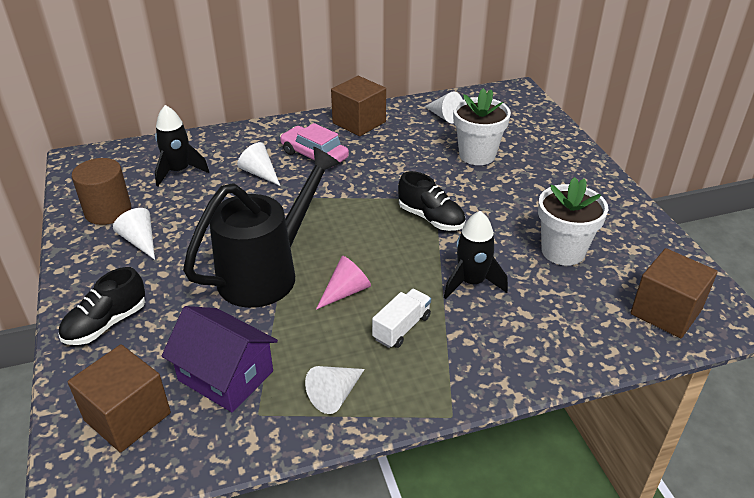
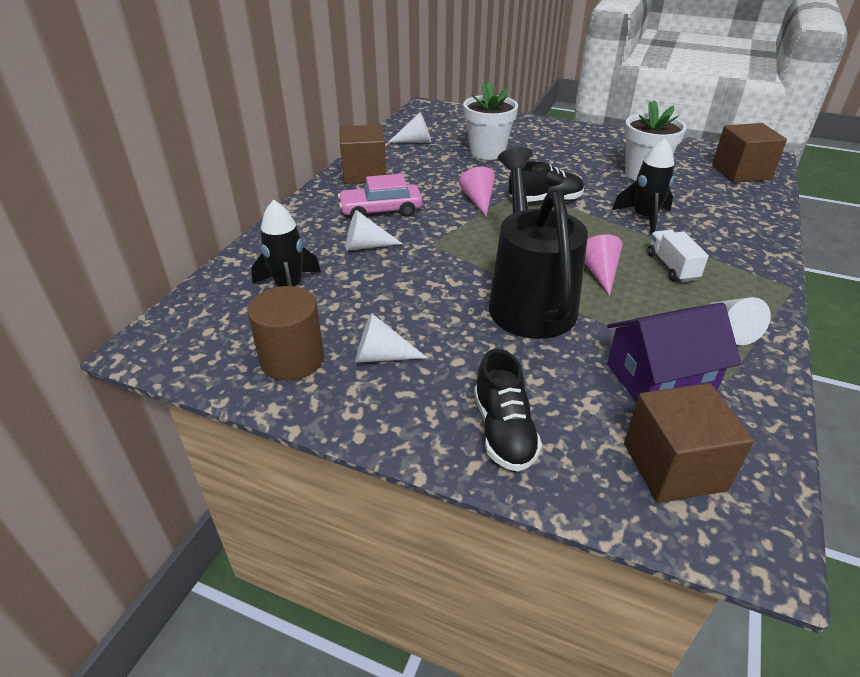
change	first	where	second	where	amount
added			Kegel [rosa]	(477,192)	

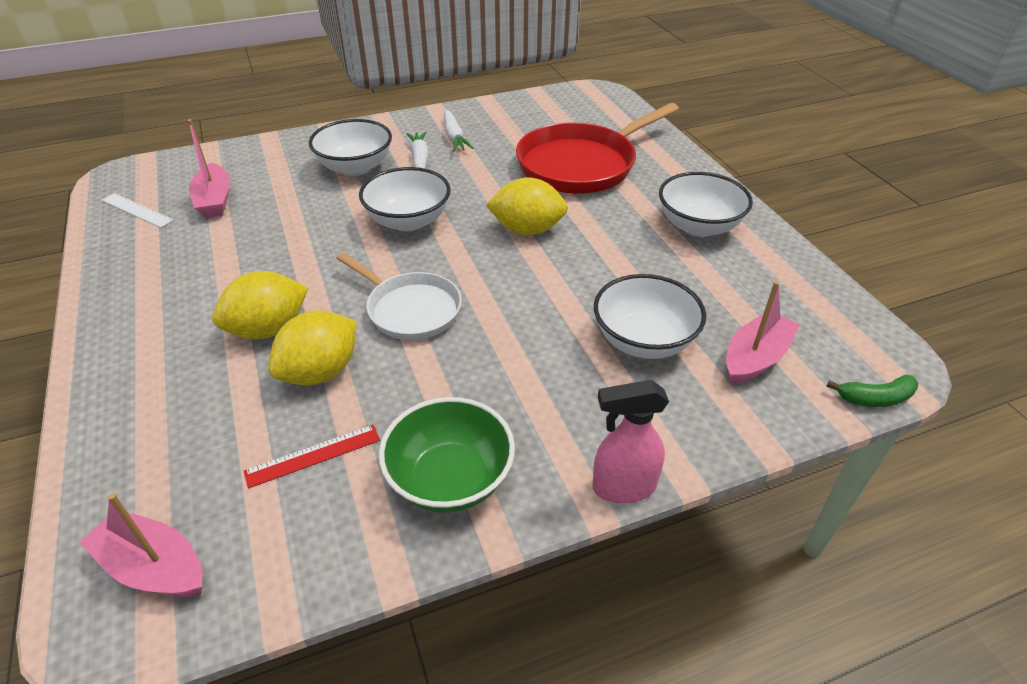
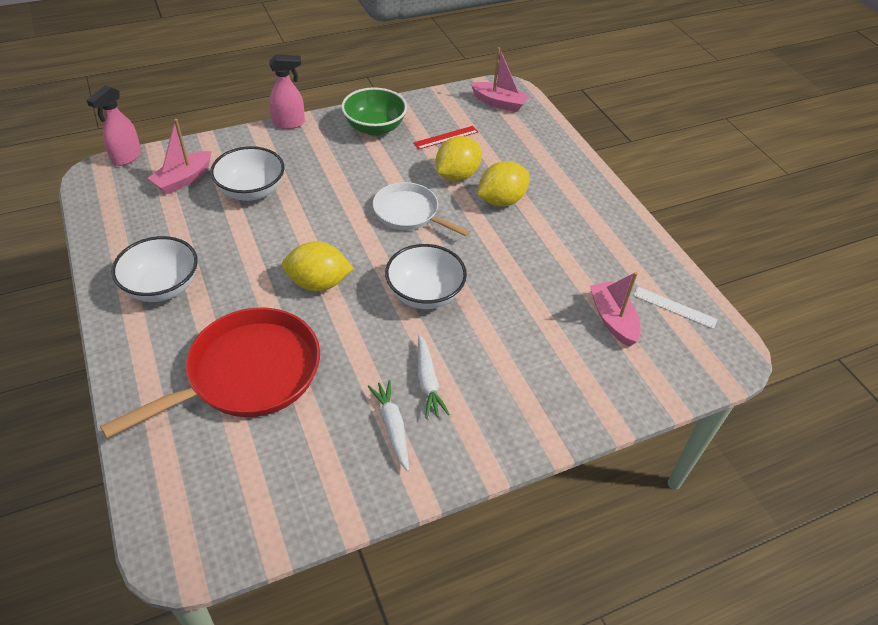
change	first	where	second	where	amount
replaced	Banane [grün]	(872,391)	Sprühflasche [rosa]	(114,125)	
removed	Schüssel [weiß]	(350,147)			

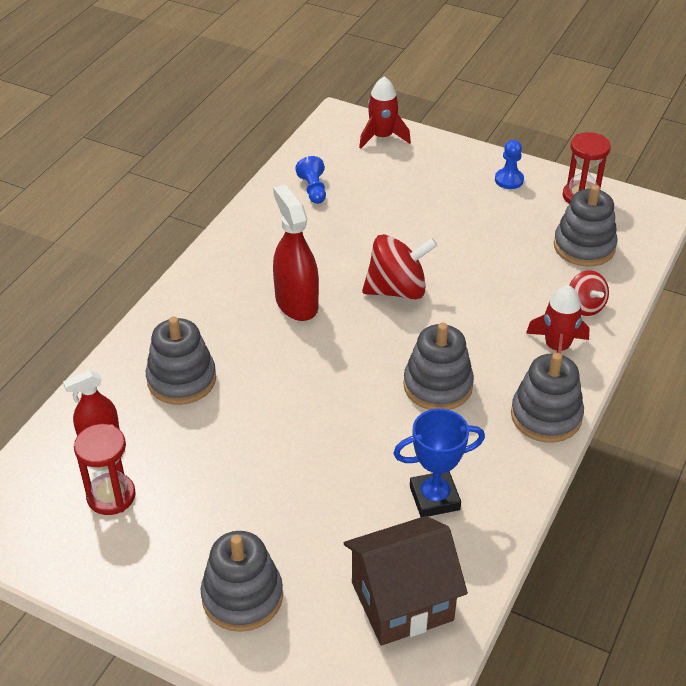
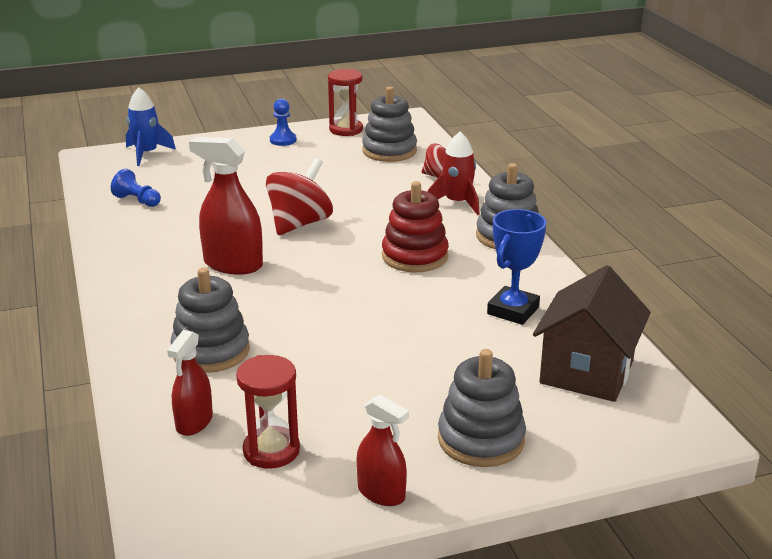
change	first	where	second	where	amount
recoloured	Rakete [rot]	(385,112)	Rakete [blau]	(151,126)	
added			Sprühflasche [rot]	(382,450)	
recoloured	Stapelspielzeug [grau]	(438,366)	Stapelspielzeug [rot]	(415,226)	

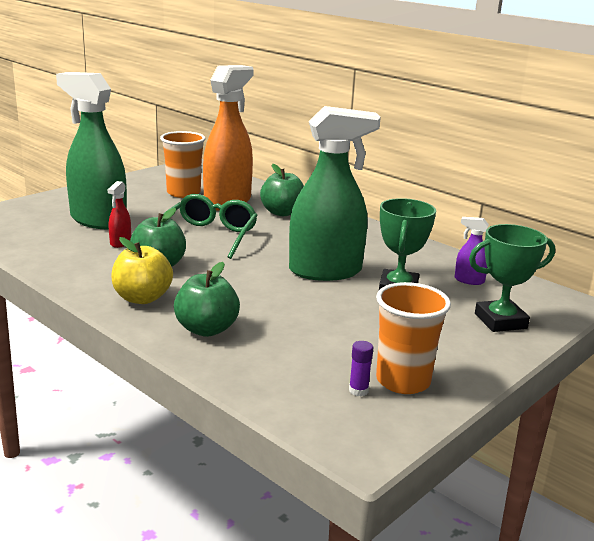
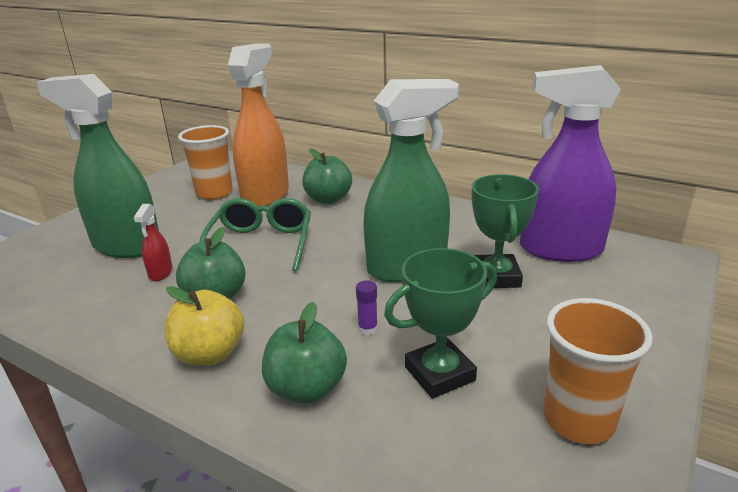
change	first	where	second	where	amount
moved	Klebestift [lila]	(361,368)		(367,307)	
moved	Pokal [grün]	(512,278)		(440,323)	
resized	Sprühflasche [lila]	(472,251)		(570,163)	x2.46

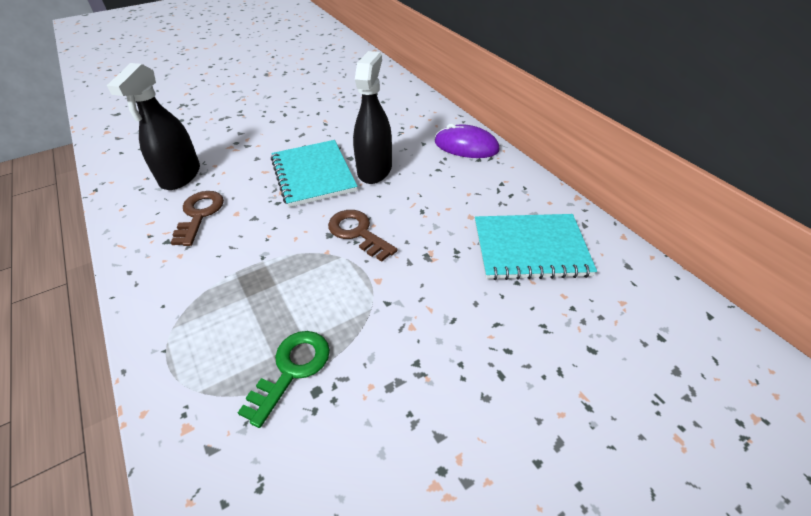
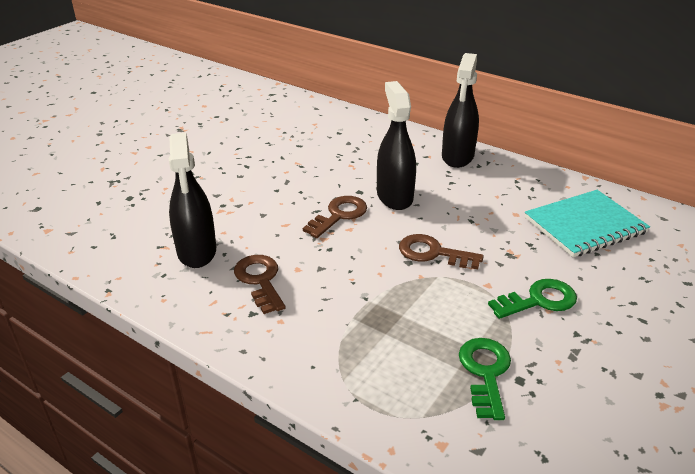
change	first	where	second	where	amount
replaced	Notizbuch [türkis]	(314,173)	Schlüssel [braun]	(335,217)	
replaced	Computermaus [lila]	(467,141)	Sprühflasche [schwarz]	(460,110)	
added			Schlüssel [grün]	(532,299)	

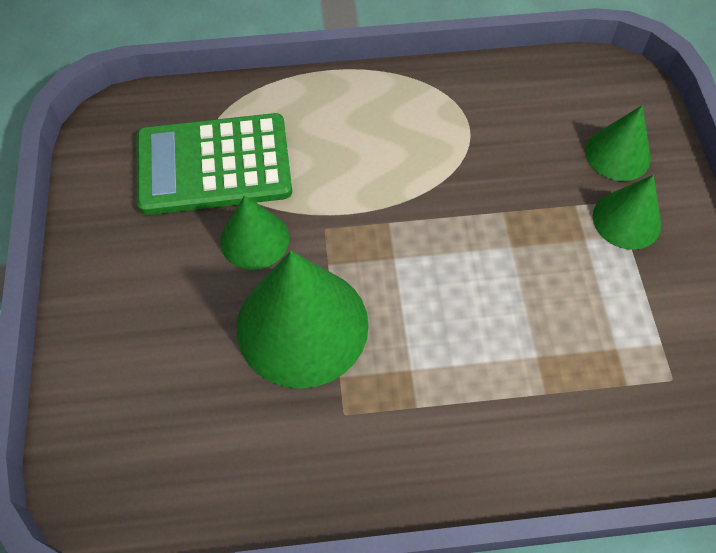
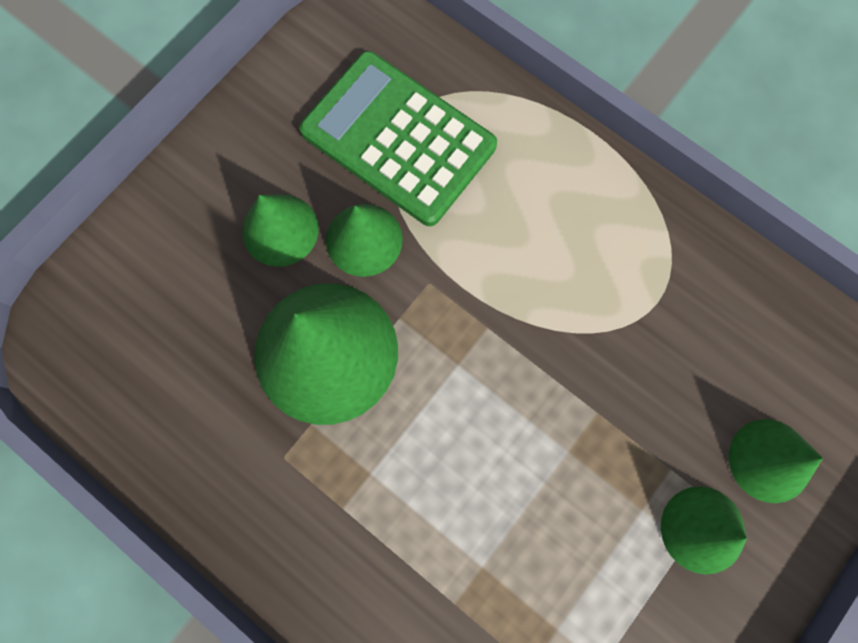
change	first	where	second	where	amount
added			Kegel [grün]	(280,230)	

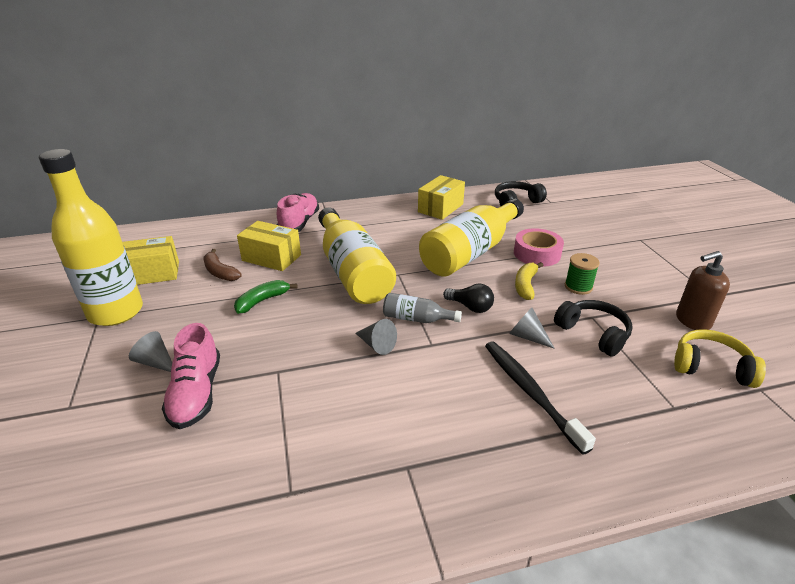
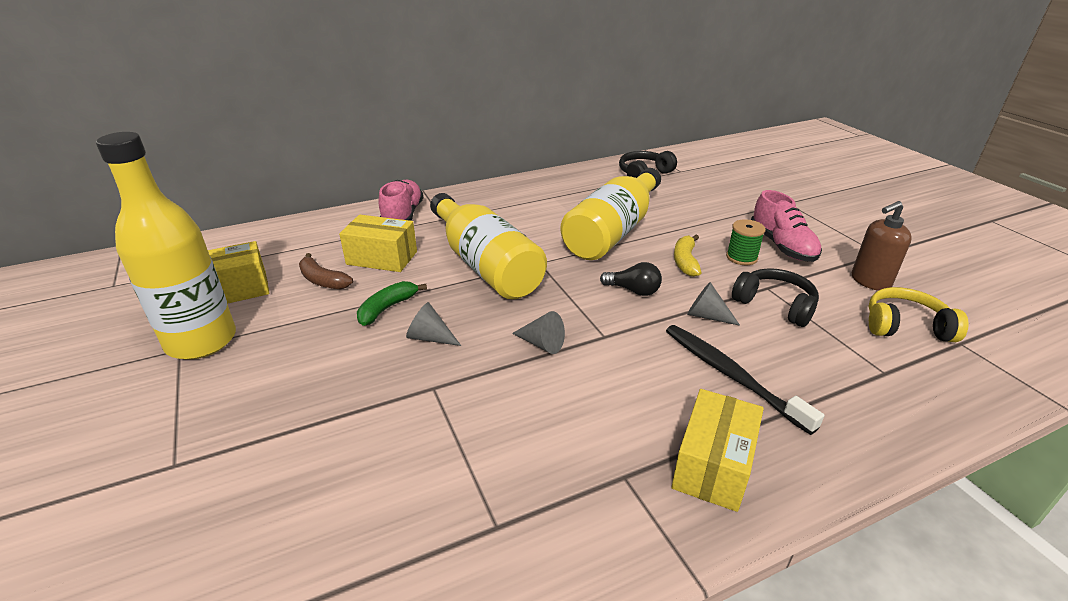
change	first	where	second	where	amount
moved	Kegel [grau]	(150,351)		(433,324)	
moved	Schachtel [gelb]	(441,197)		(718,450)	
moved	Schuh [rosa]	(191,376)		(786,226)	
removed	Flasche [grau]	(422,308)			
removed	Klebeband [rosa]	(539,247)			

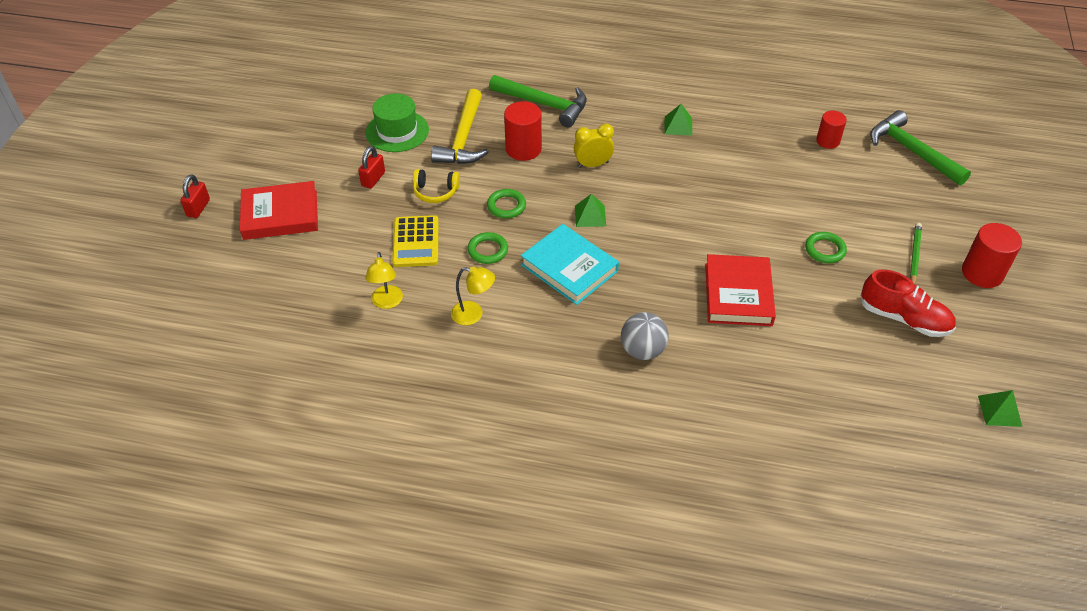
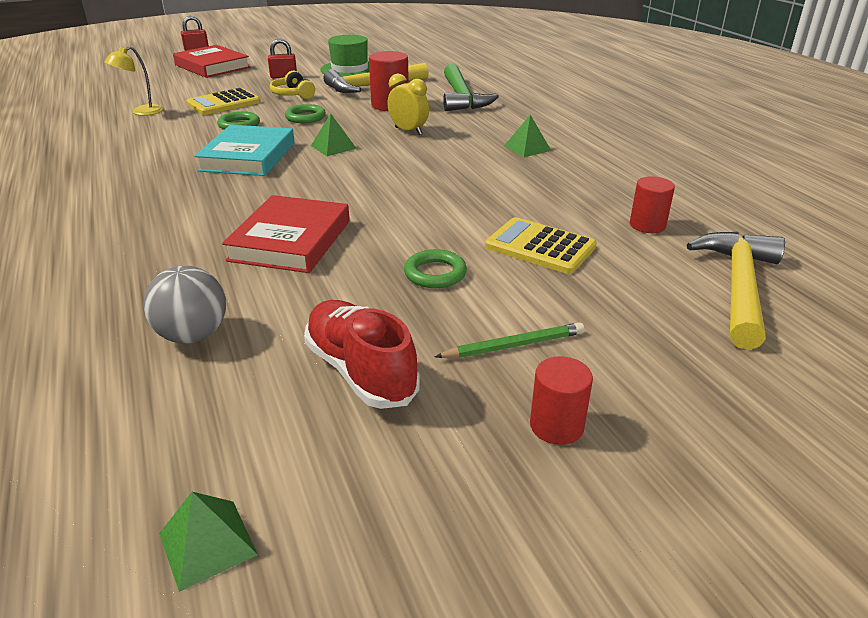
change	first	where	second	where	amount
moved	Ball [grau]	(645,336)		(184,305)	
turned	Buch [rot]	(740,290)		(286,234)	45 degrees counterclockwise
turned	Schuh [rot]	(908,303)		(362,354)	150 degrees clockwise
added			Taschenrechner [gelb]	(541,245)	
resized	Vollzylinder [rot]	(992,255)		(561,400)	x0.65
recoloured	Hammer [grün]	(920,148)	Hammer [gelb]	(736,291)	
removed	Lampe [gelb]	(473,295)			

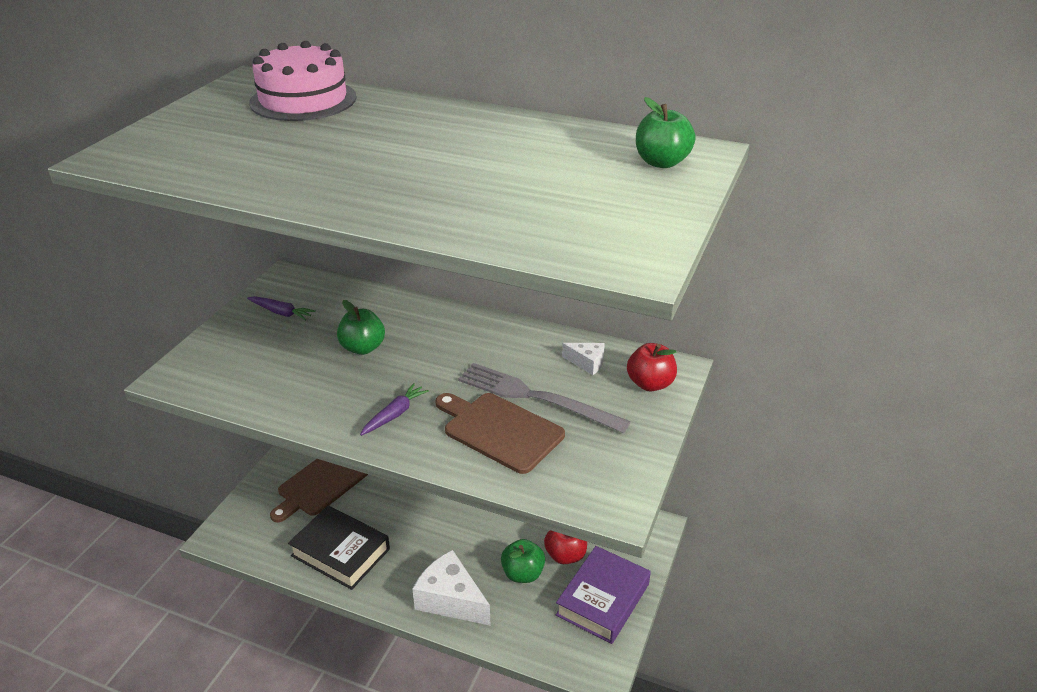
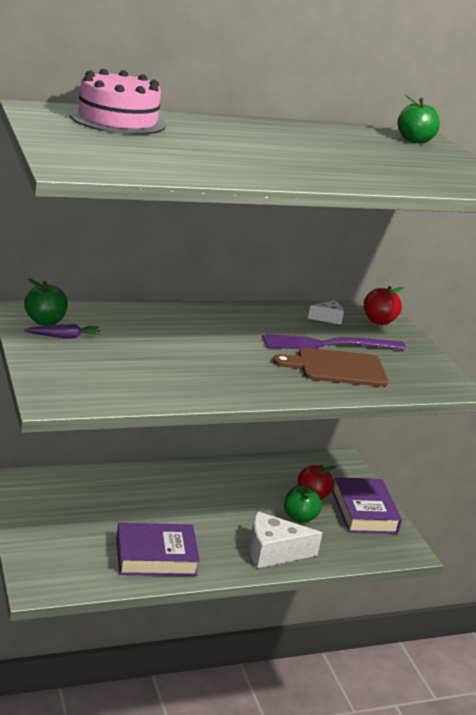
change	first	where	second	where	amount
moved	Apfel [grün]	(361,327)		(46,302)	
recoloured	Buch [schwarz]	(339,547)	Buch [lila]	(158,549)	
recoloured	Gabel [grau]	(544,398)	Gabel [lila]	(334,342)	
removed	Schneidebrett [braun]	(319,490)			
removed	Karotte [lila]	(394,409)			

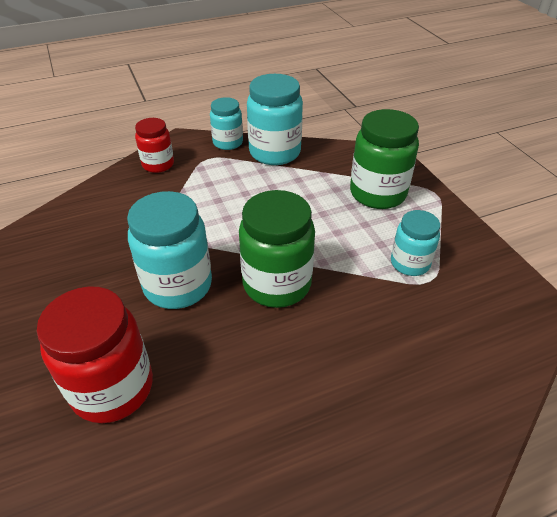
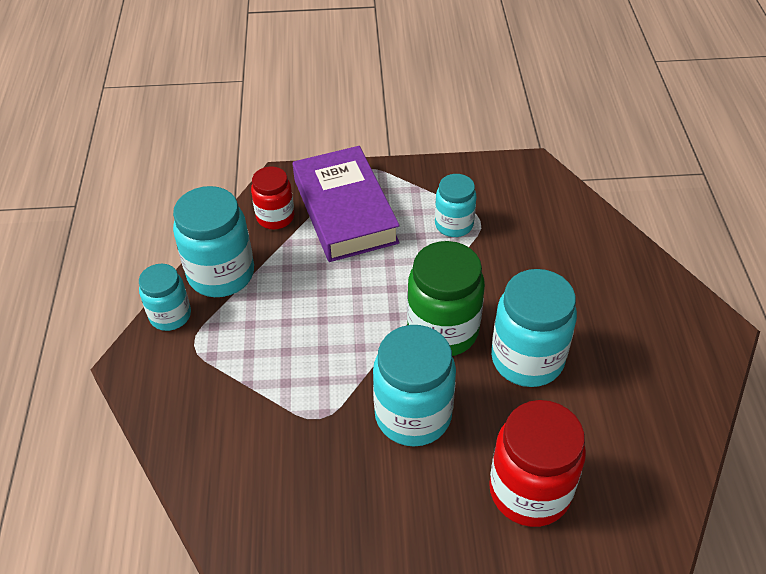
change	first	where	second	where	amount
moved	Einmachglas [rot]	(154,145)		(272,197)	
replaced	Einmachglas [grün]	(384,159)	Buch [lila]	(346,204)	
added			Einmachglas [türkis]	(534,328)	

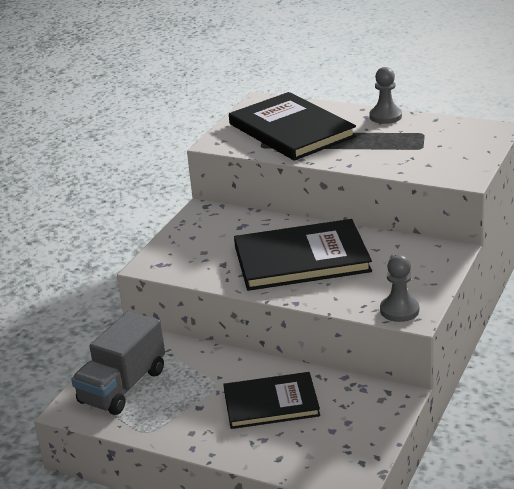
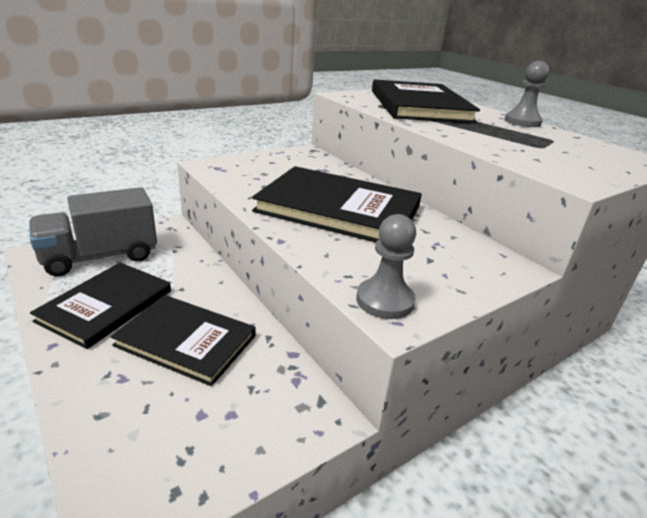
change	first	where	second	where	amount
added			Buch [schwarz]	(100,306)	

